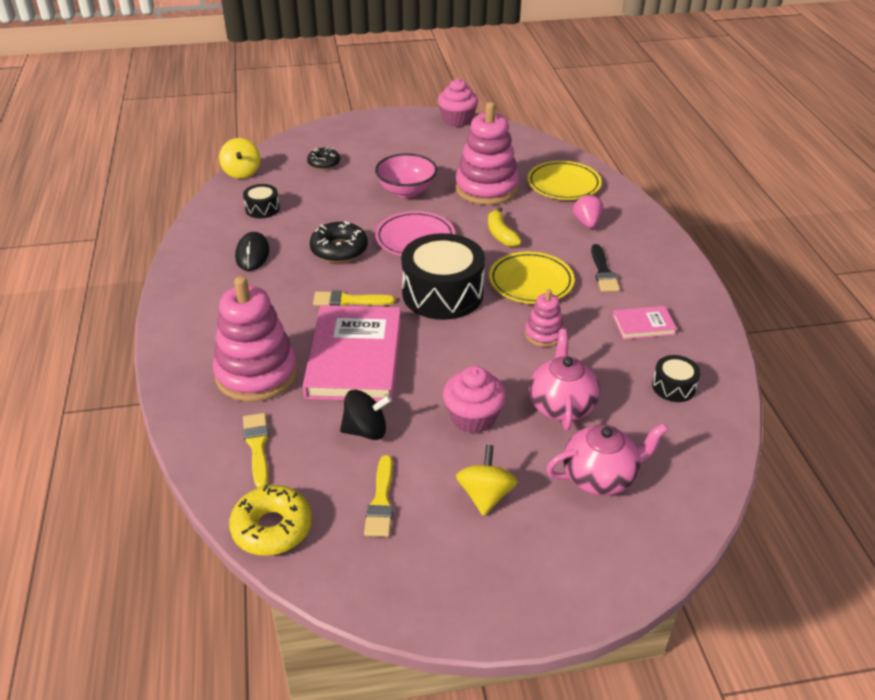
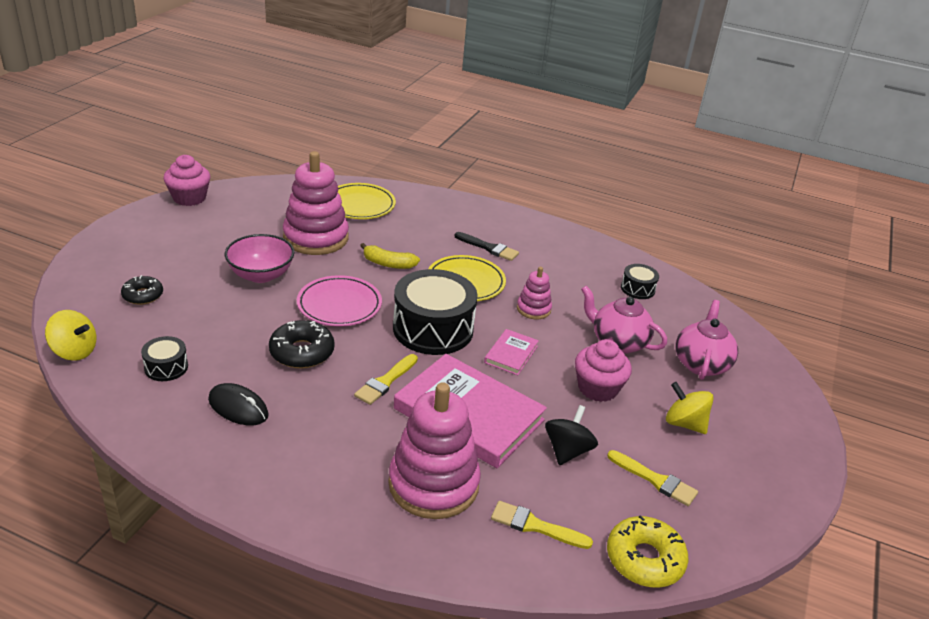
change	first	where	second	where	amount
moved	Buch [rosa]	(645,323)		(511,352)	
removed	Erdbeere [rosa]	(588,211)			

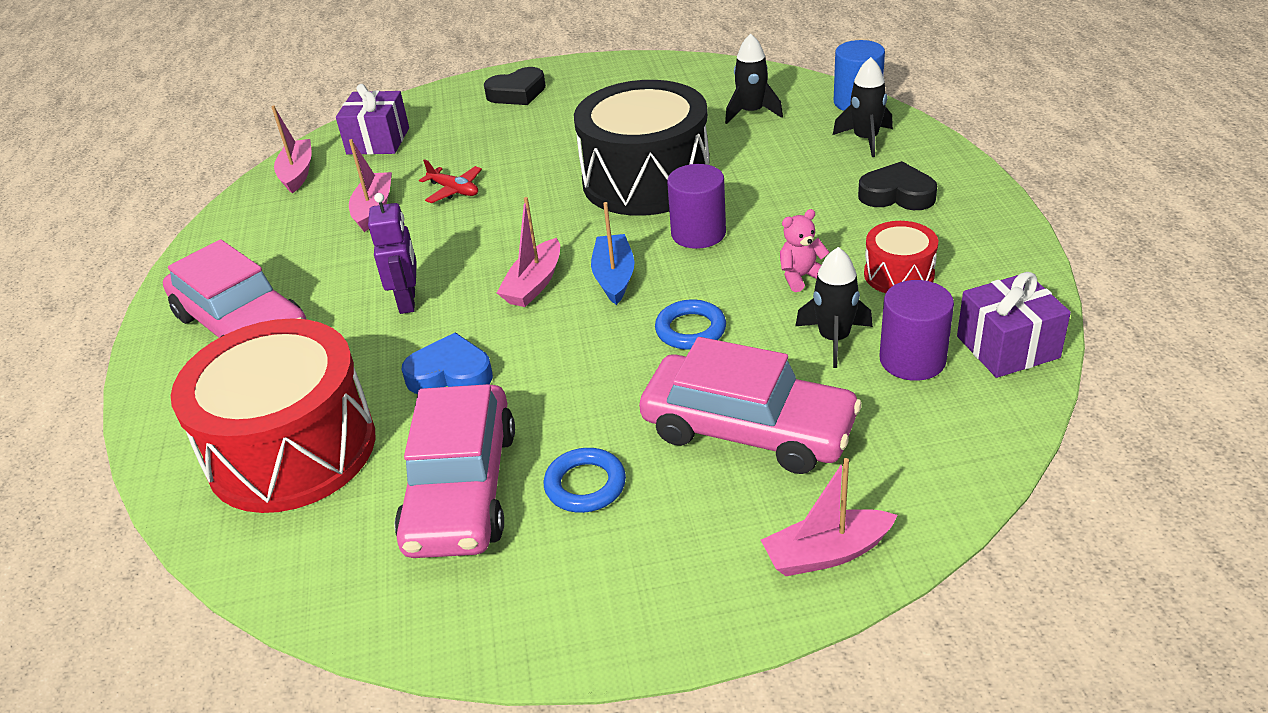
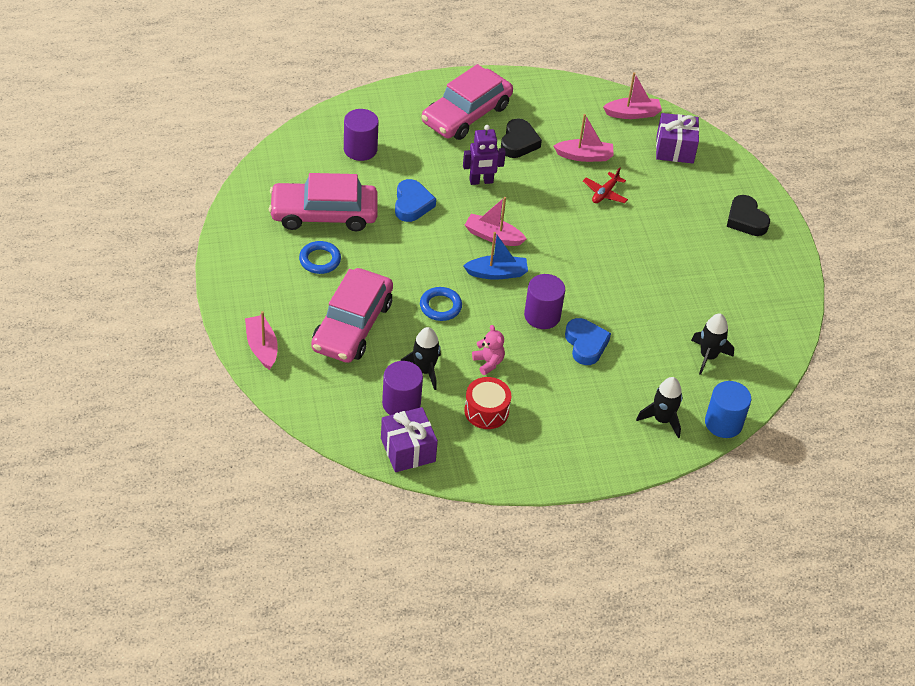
change	first	where	second	where	amount
replaced	Trommel [rot]	(273,416)	Vollzylinder [lila]	(361,135)	
moved	Herz [schwarz]	(897,185)		(521,138)	
added			Herz [blau]	(588,341)	
removed	Trommel [schwarz]	(642,148)			

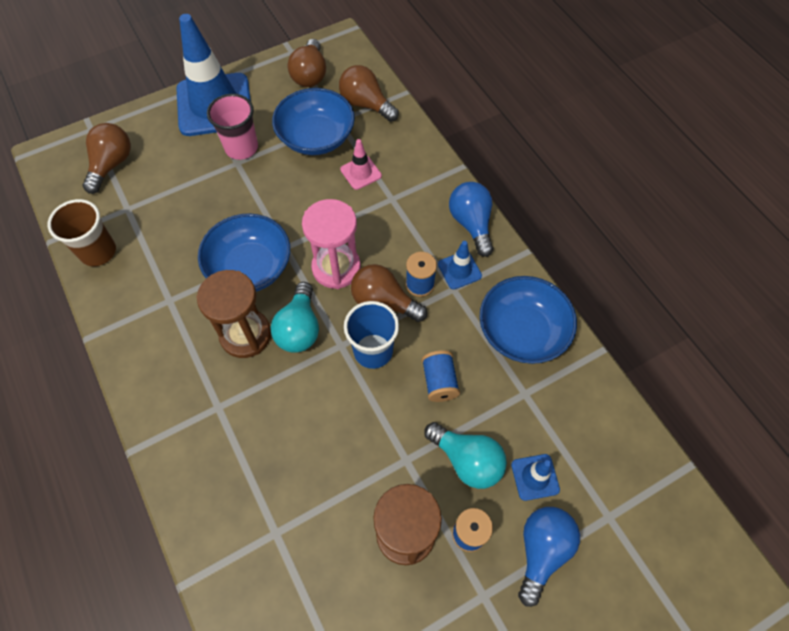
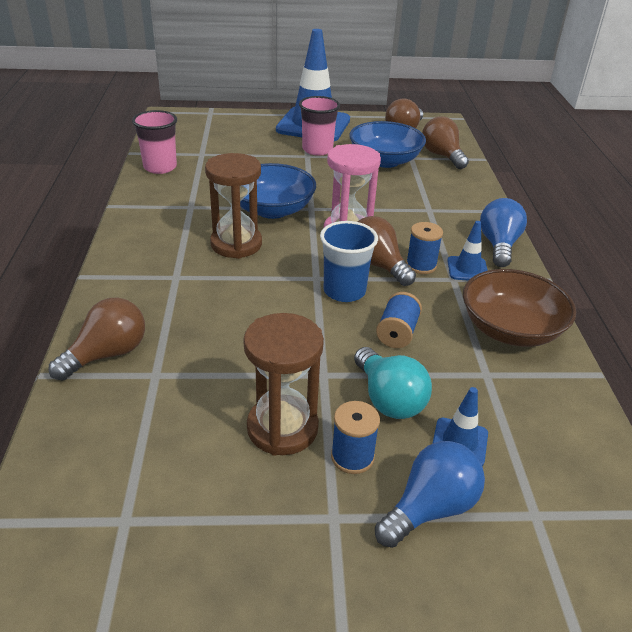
change	first	where	second	where	amount
moved	Glühbirne [braun]	(107,158)		(97,339)	
recoloured	Becher [braun]	(82,232)	Becher [rosa]	(154,142)	
recoloured	Schüssel [blau]	(528,320)	Schüssel [braun]	(519,308)	
removed	Glühbirne [türkis]	(295,317)			
removed	Leitkegel [rosa]	(361,164)			

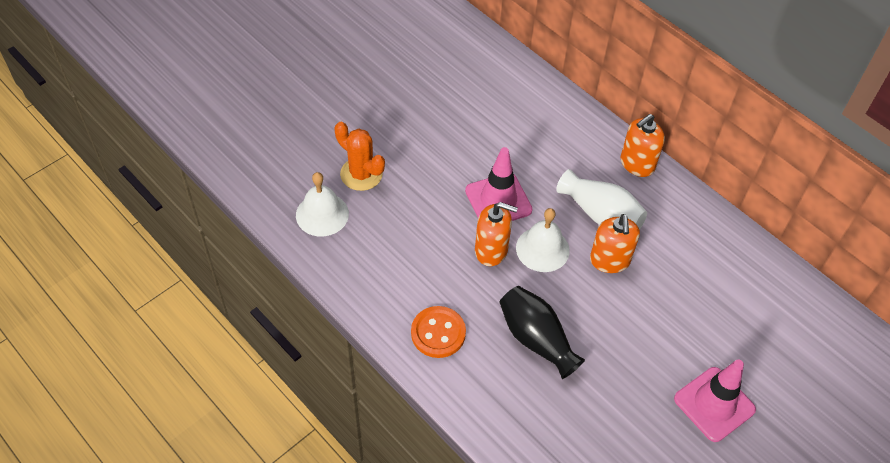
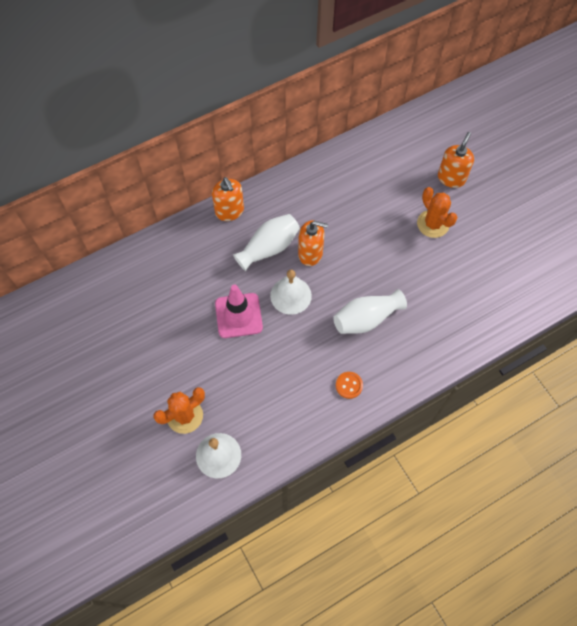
change	first	where	second	where	amount
recoloured	Vase [schwarz]	(542,332)	Vase [weiß]	(370,311)	
resized	Knopf [orange]	(438,332)		(349,385)	x0.65
replaced	Leitkegel [rosa]	(715,401)	Kaktus [orange]	(437,212)	
moved	Seifenspender [orange]	(496,234)		(456,160)	

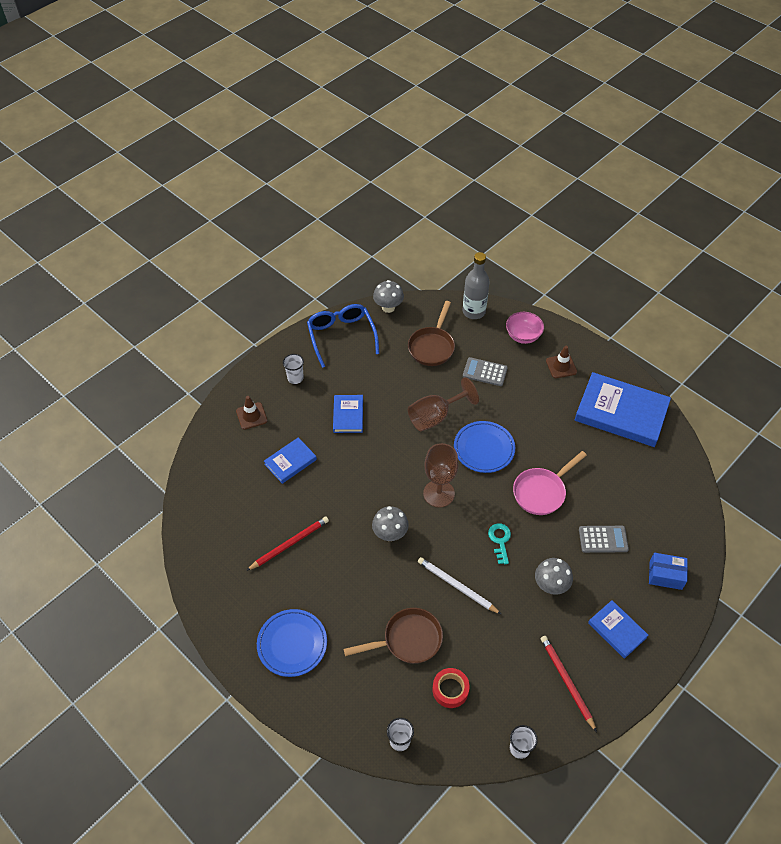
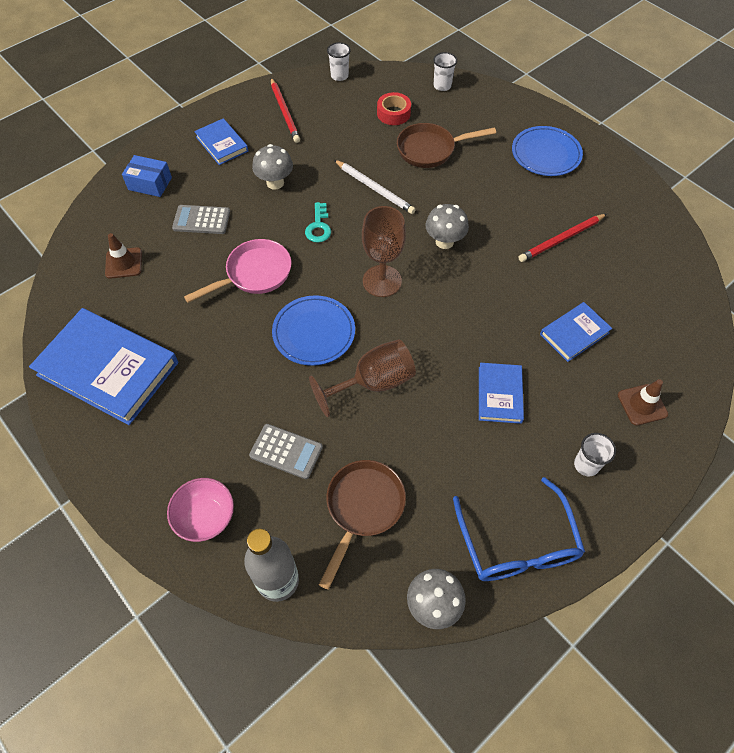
change	first	where	second	where	amount
moved	Leitkegel [braun]	(561,362)		(123,256)	

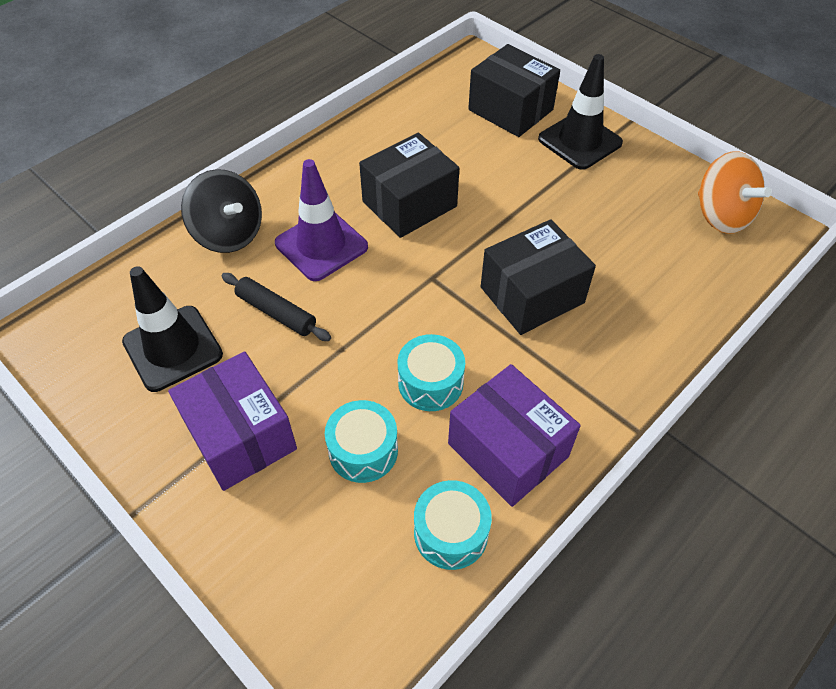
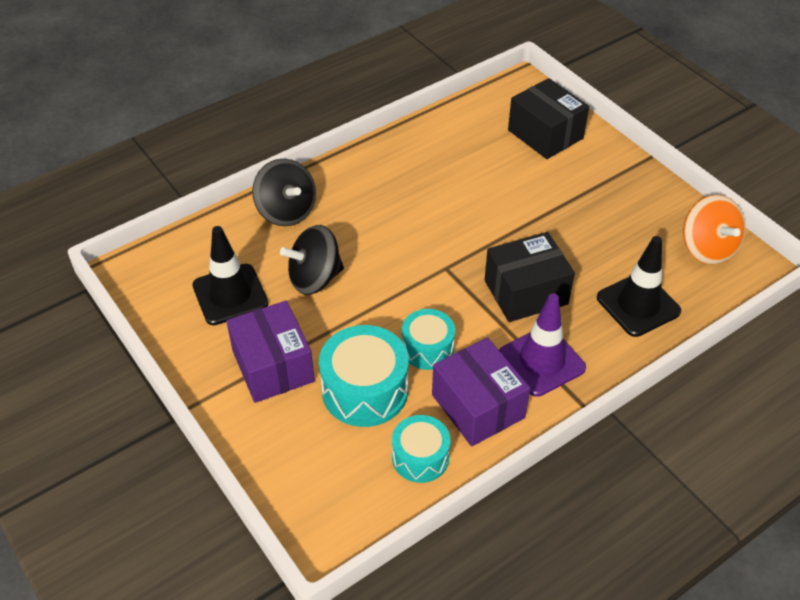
change	first	where	second	where	amount
replaced	Nudelholz [schwarz]	(276,307)	Kreisel [schwarz]	(312,260)	
resized	Trommel [türkis]	(361,441)		(364,376)	x1.59
moved	Leitkegel [lila]	(321,220)		(542,345)	
moved	Leitkegel [schwarz]	(580,112)		(639,286)	
removed	Schachtel [schwarz]	(409,185)			

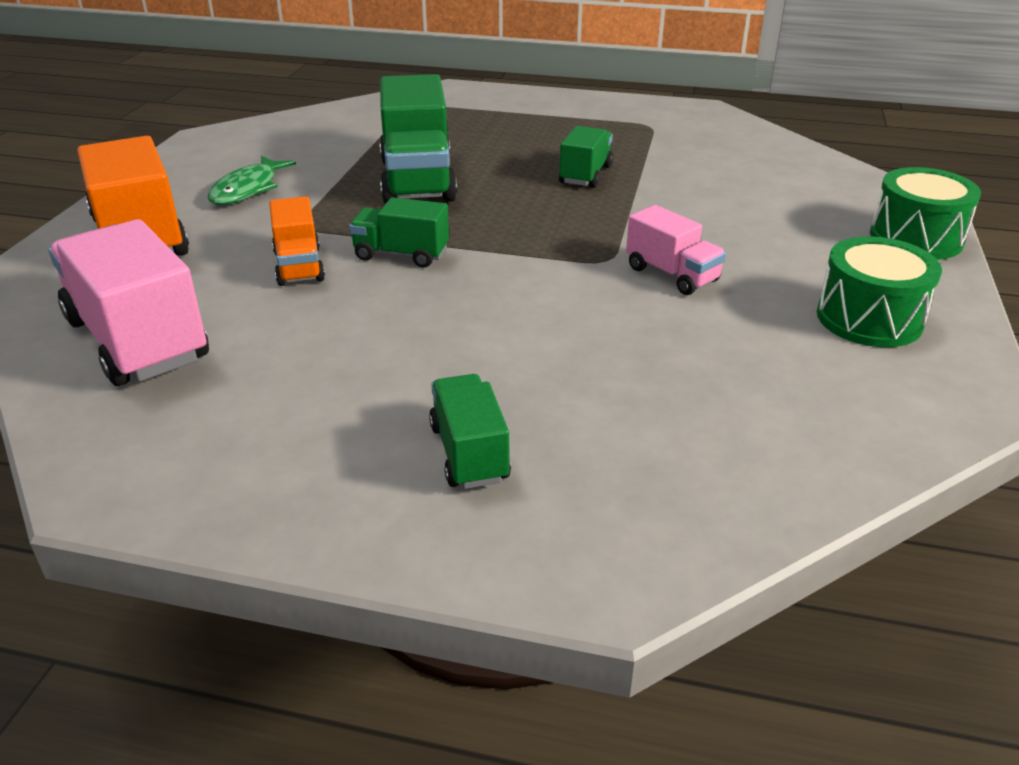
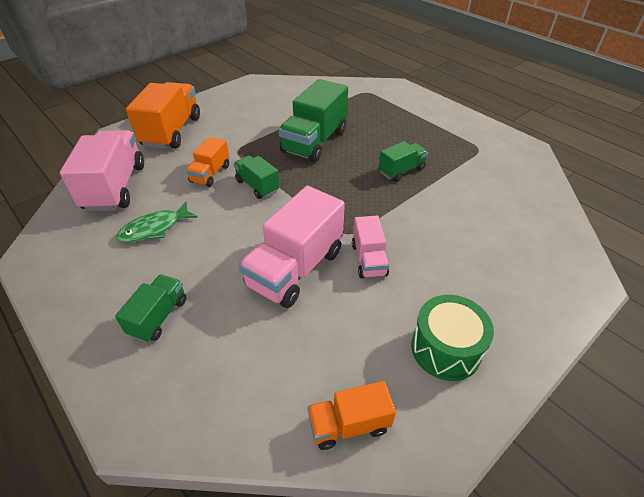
change	first	where	second	where	amount
moved	Fisch [grün]	(251,180)		(157,222)	
added			Lastwagen [rosa]	(292,247)	
added			Lastwagen [orange]	(351,415)	
removed	Trommel [grün]	(925,213)			

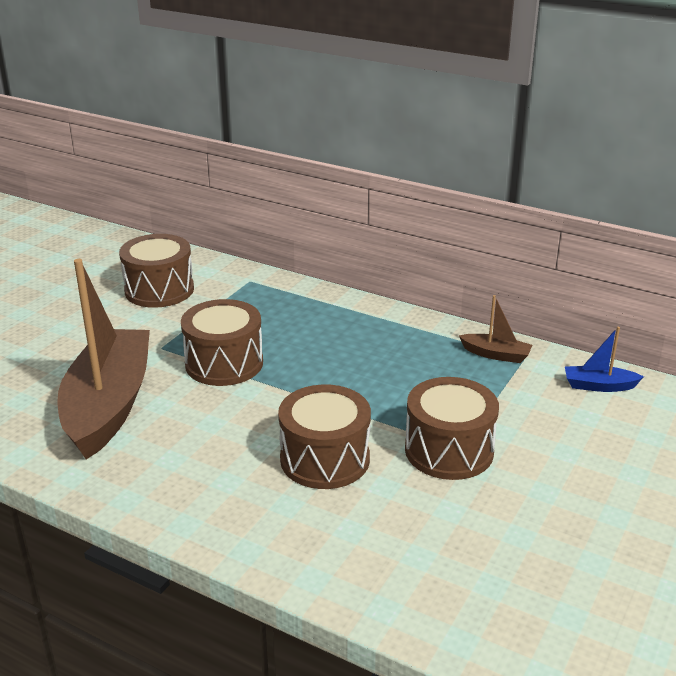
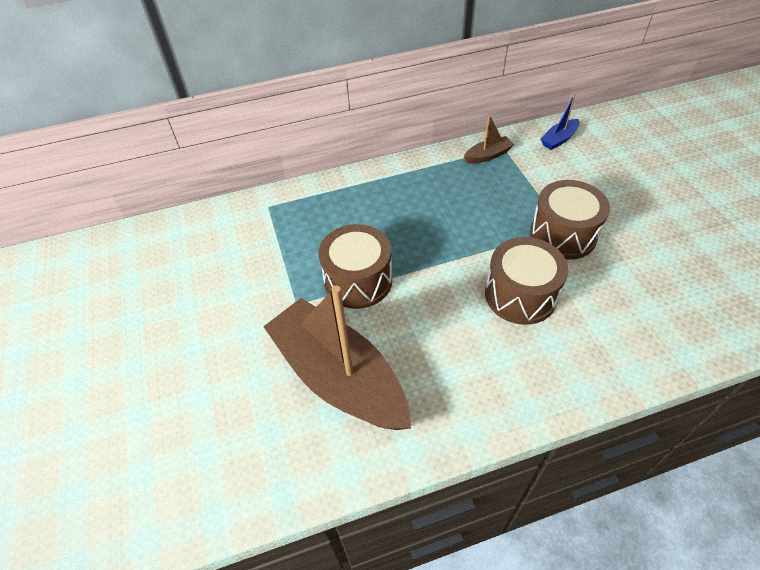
change	first	where	second	where	amount
removed	Trommel [braun]	(156,271)			

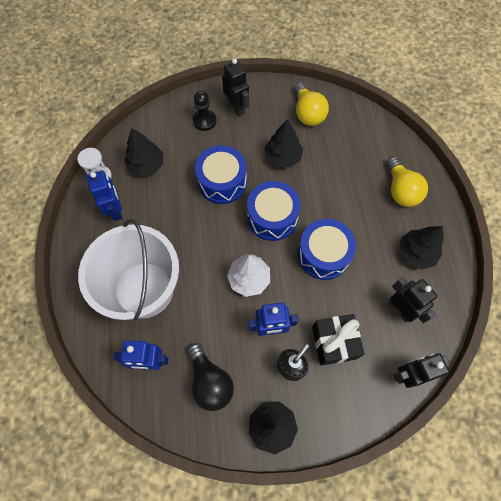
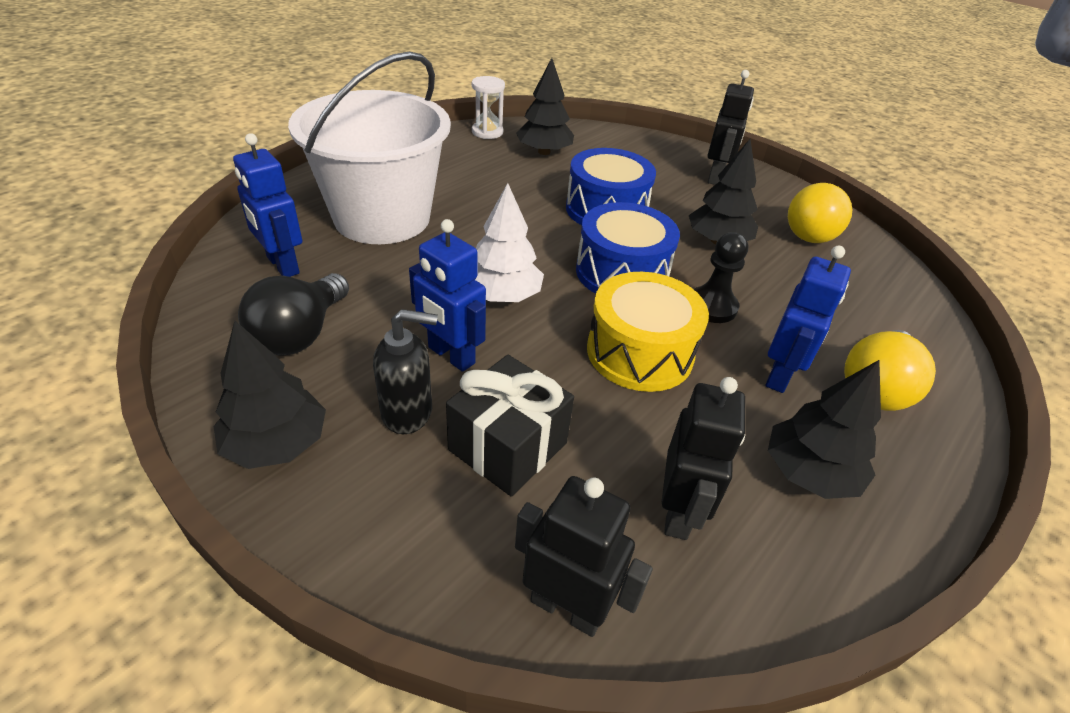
change	first	where	second	where	amount
recoloured	Trommel [blau]	(327,249)	Trommel [gelb]	(648,332)	
moved	Bauer [schwarz]	(205,110)		(721,277)	
moved	Roboter [blau]	(104,195)		(808,319)	

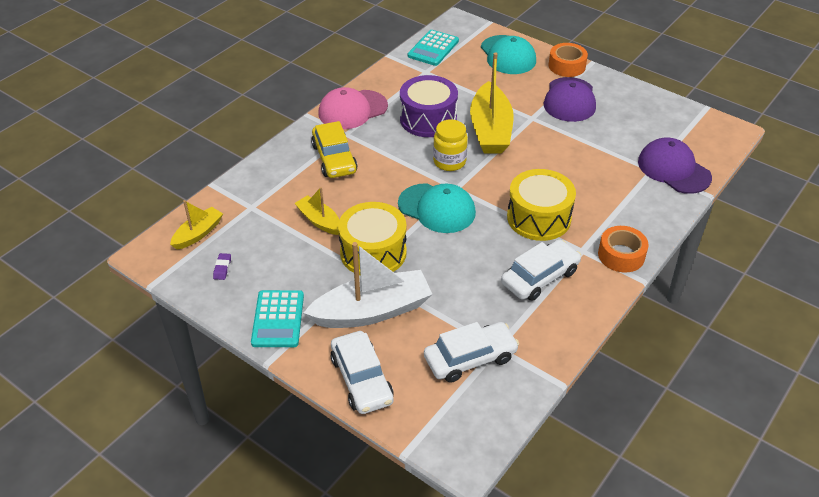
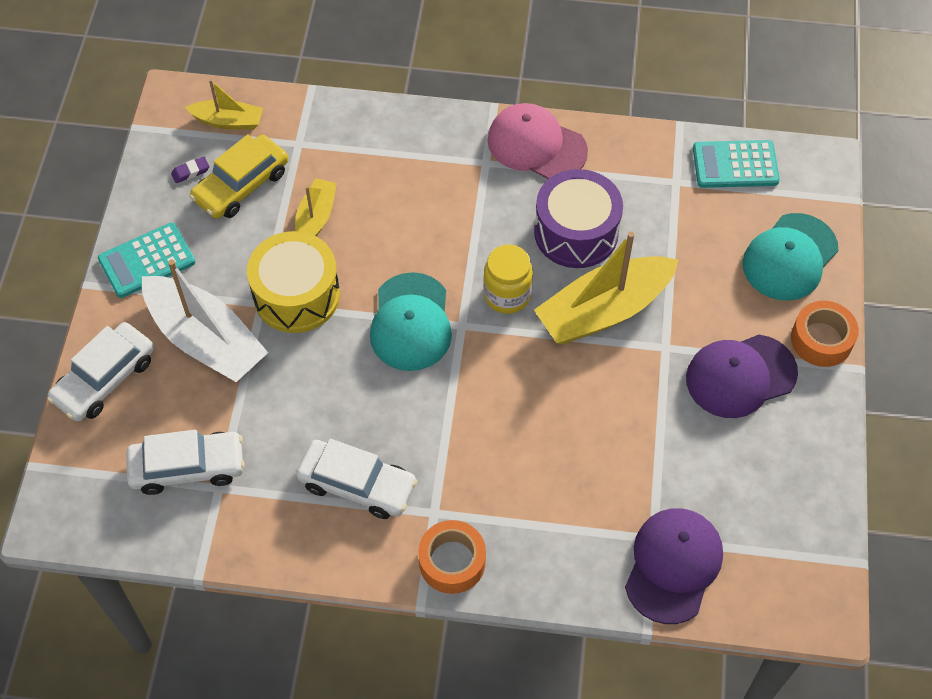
change	first	where	second	where	amount
turned	Auto [weiß]	(471,352)		(185,462)	45 degrees counterclockwise
moved	Auto [gelb]	(334,149)		(239,176)	
removed	Trommel [gelb]	(541,205)			

